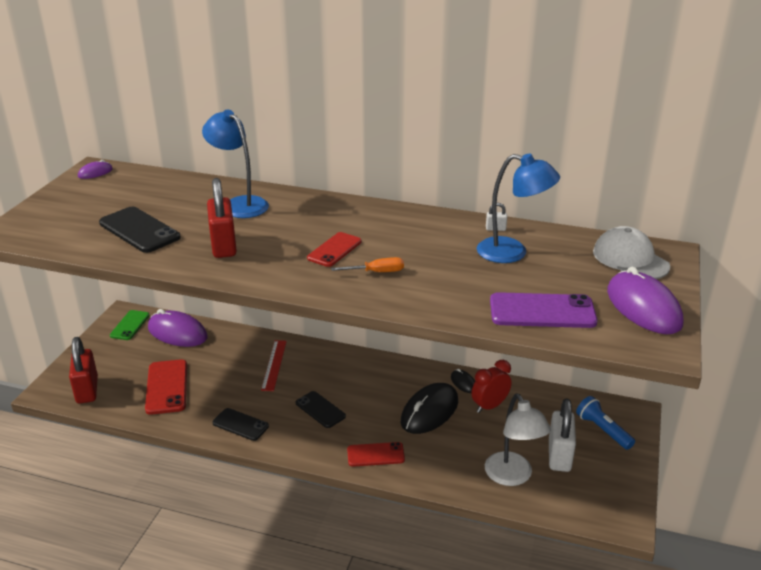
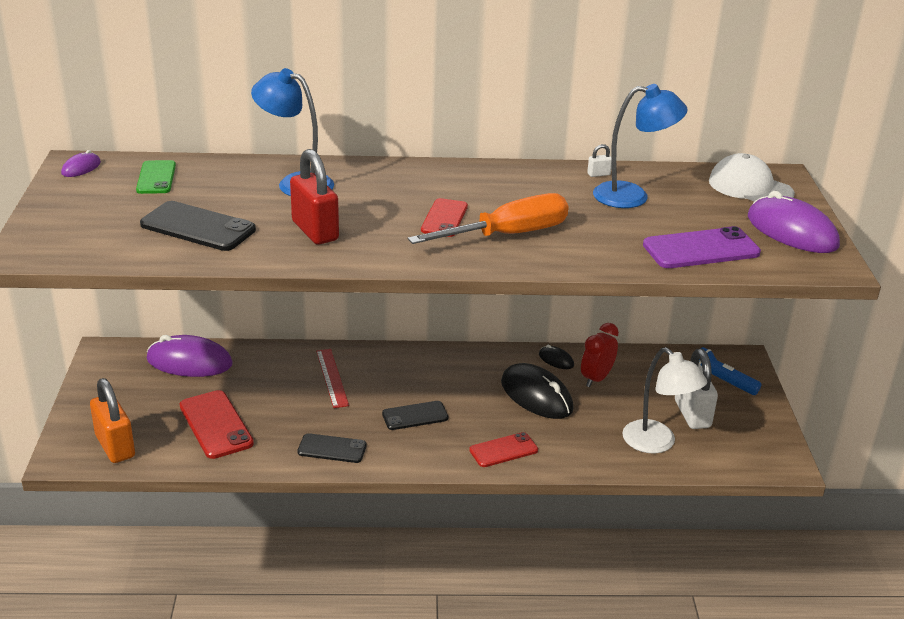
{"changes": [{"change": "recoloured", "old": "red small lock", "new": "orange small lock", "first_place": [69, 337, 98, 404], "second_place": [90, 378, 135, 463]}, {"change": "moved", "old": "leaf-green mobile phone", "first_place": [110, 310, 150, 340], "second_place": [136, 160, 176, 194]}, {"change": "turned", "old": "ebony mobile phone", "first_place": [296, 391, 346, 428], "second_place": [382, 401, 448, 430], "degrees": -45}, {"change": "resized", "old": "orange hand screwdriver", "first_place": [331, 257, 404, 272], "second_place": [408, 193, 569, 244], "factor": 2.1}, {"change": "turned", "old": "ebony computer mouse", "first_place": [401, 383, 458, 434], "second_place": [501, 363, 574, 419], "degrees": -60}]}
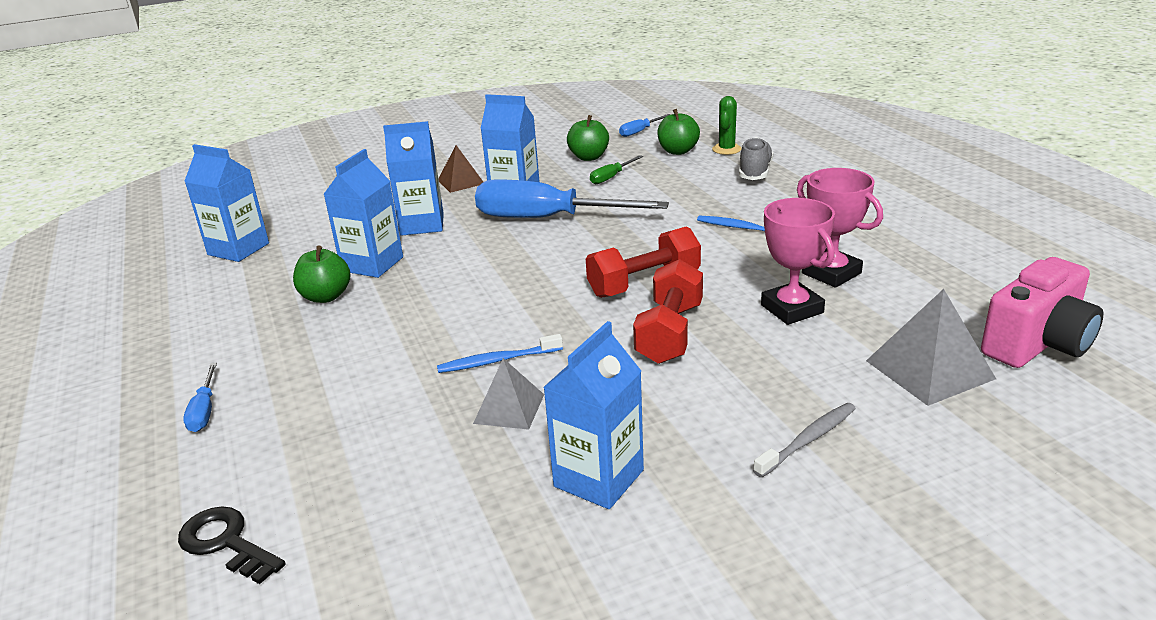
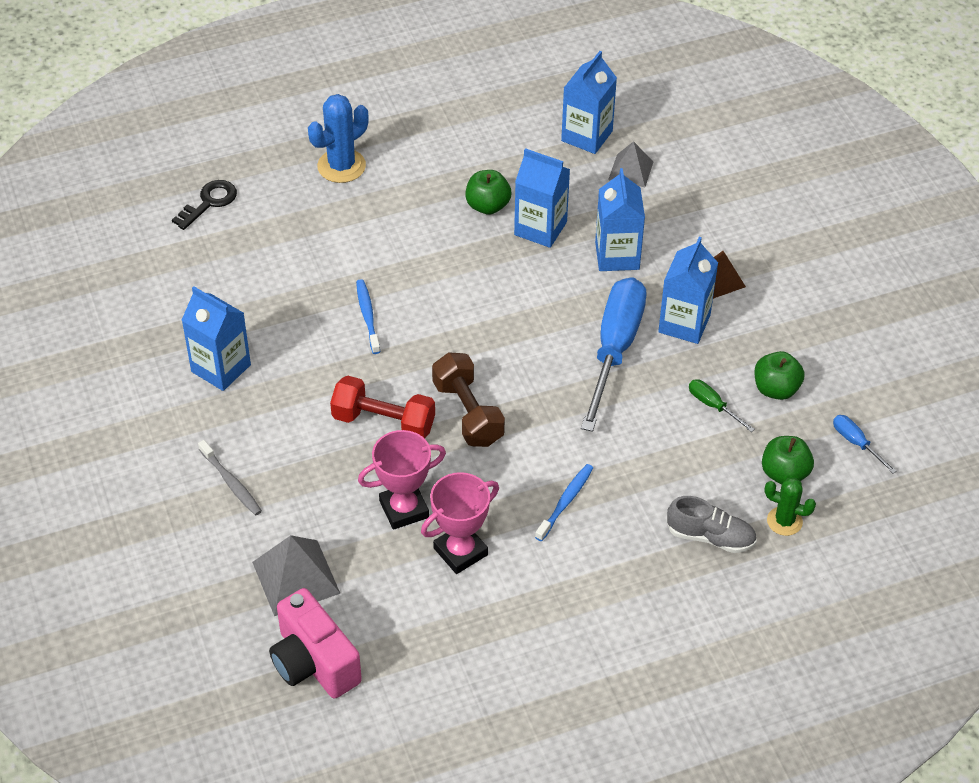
{"changes": [{"change": "replaced", "old": "cobalt hand screwdriver", "new": "cobalt cactus", "first_place": [183, 363, 217, 432], "second_place": [308, 94, 369, 183]}, {"change": "recoloured", "old": "red dumbbell", "new": "russet dumbbell", "first_place": [586, 226, 701, 298], "second_place": [432, 352, 505, 447]}, {"change": "moved", "old": "ash-grey solid pyramid", "first_place": [473, 358, 544, 430], "second_place": [608, 141, 653, 187]}]}
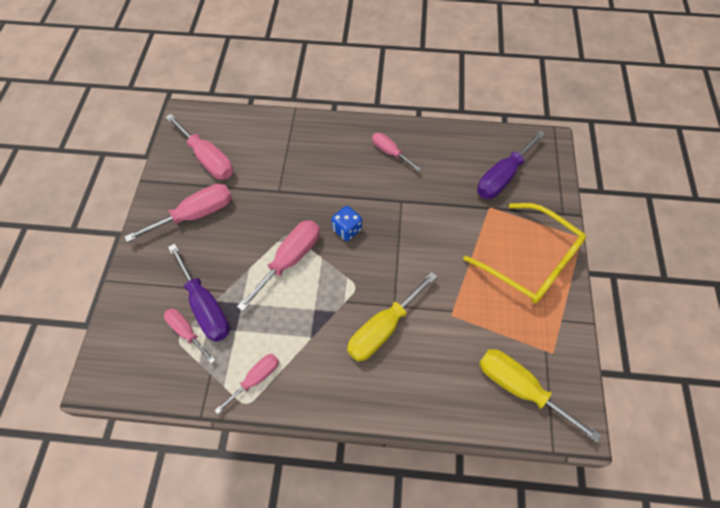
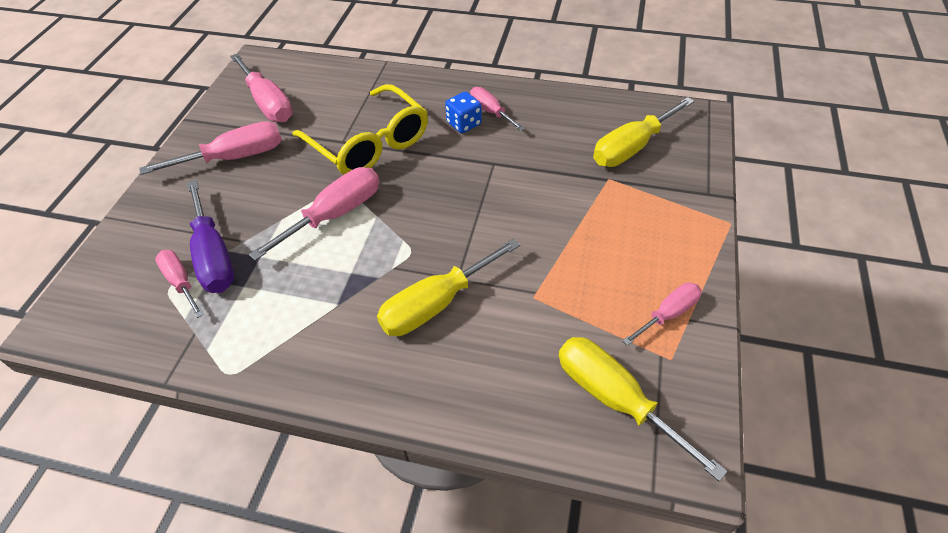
{"changes": [{"change": "moved", "old": "bright yellow eyeglasses", "first_place": [463, 203, 586, 303], "second_place": [292, 84, 428, 175]}, {"change": "moved", "old": "cobalt die", "first_place": [331, 206, 362, 241], "second_place": [445, 91, 482, 133]}, {"change": "recoloured", "old": "purple hand screwdriver", "new": "bright yellow hand screwdriver", "first_place": [477, 130, 546, 199], "second_place": [593, 97, 695, 167]}, {"change": "moved", "old": "pink hand screwdriver", "first_place": [215, 354, 279, 414], "second_place": [622, 283, 702, 346]}]}
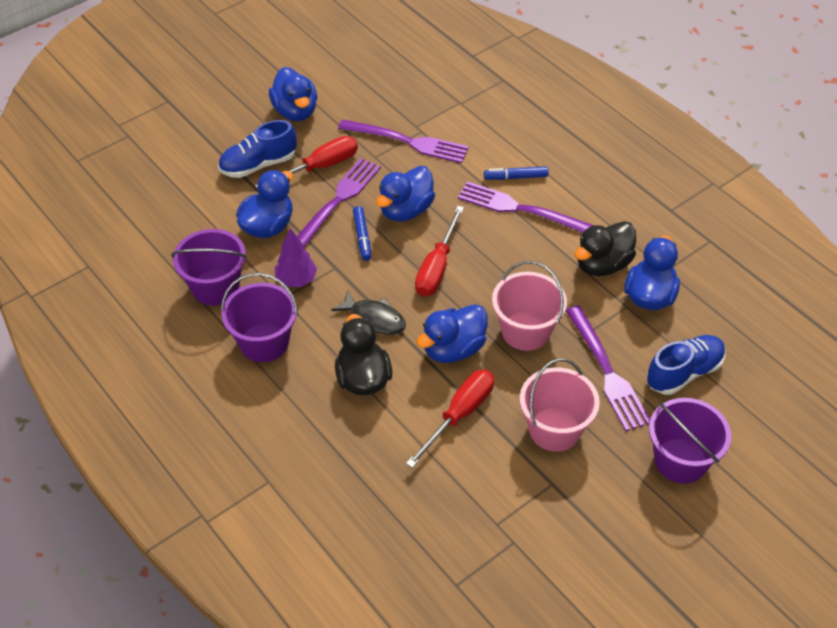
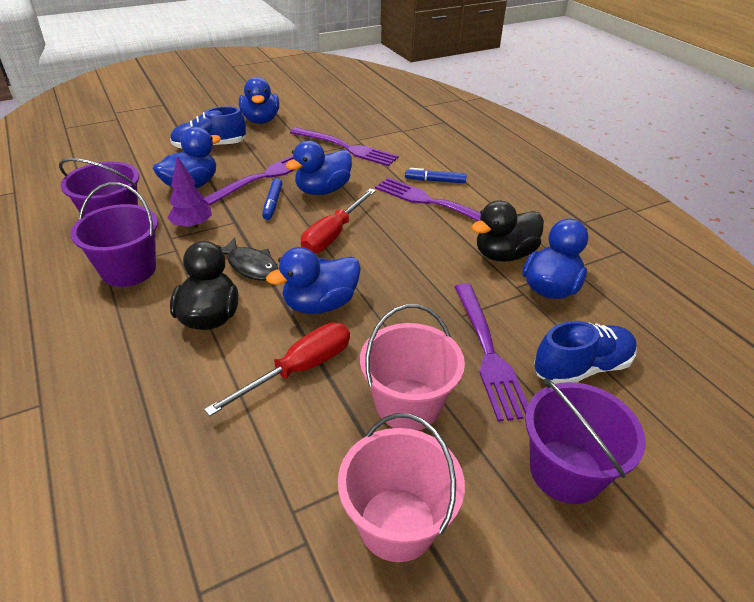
{"changes": [{"change": "moved", "old": "pink bucket", "first_place": [492, 261, 567, 351], "second_place": [338, 413, 465, 562]}, {"change": "removed", "old": "red hand screwdriver", "first_place": [255, 136, 358, 189]}]}
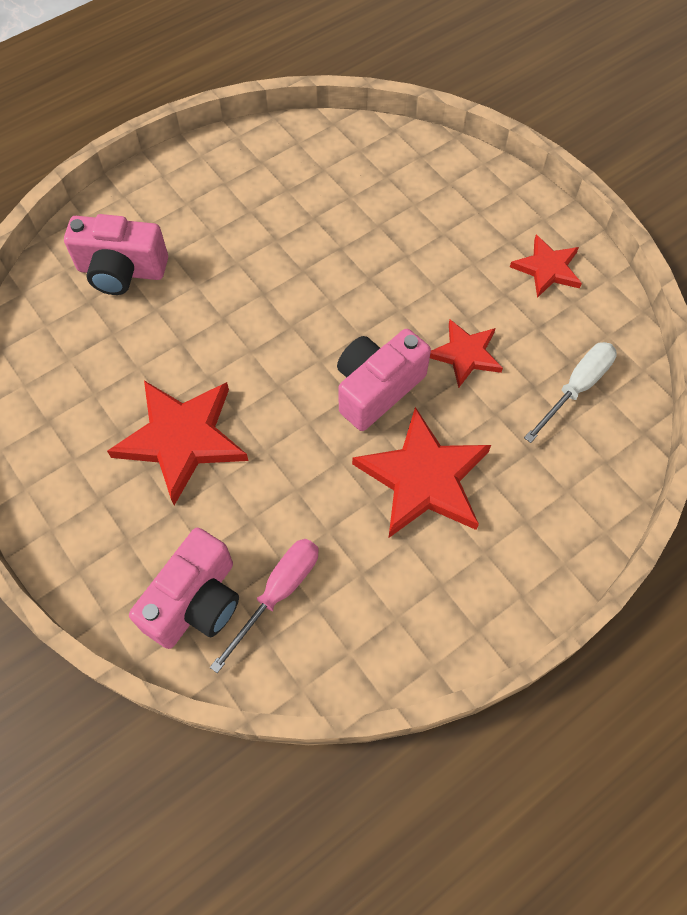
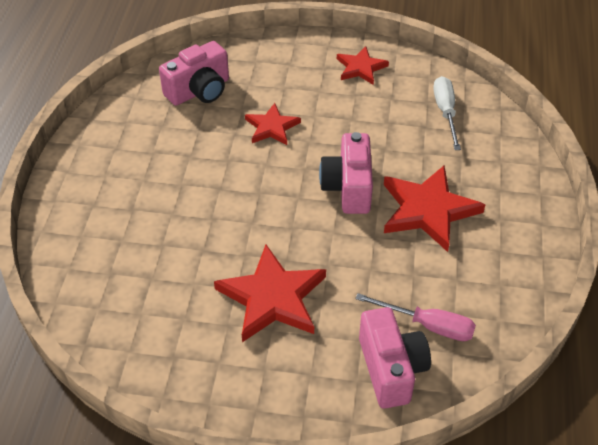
{"changes": [{"change": "moved", "old": "pink photo camera", "first_place": [64, 214, 168, 295], "second_place": [159, 41, 229, 106]}, {"change": "moved", "old": "red star shape", "first_place": [430, 319, 503, 388], "second_place": [245, 103, 301, 145]}, {"change": "turned", "old": "pink hand screwdriver", "first_place": [210, 539, 319, 673], "second_place": [355, 293, 476, 341], "degrees": 120}]}
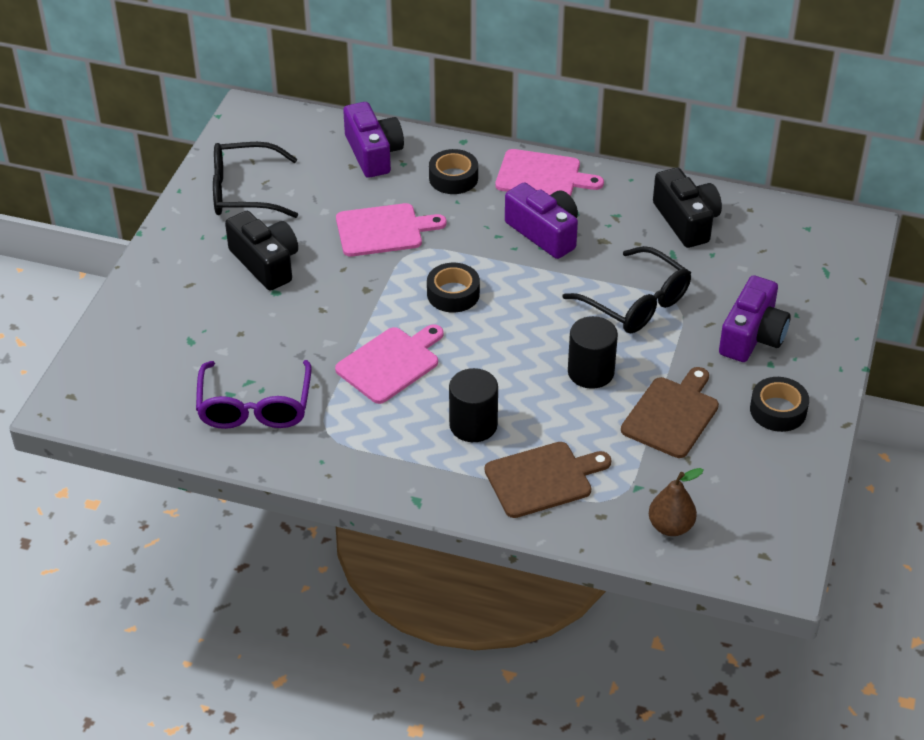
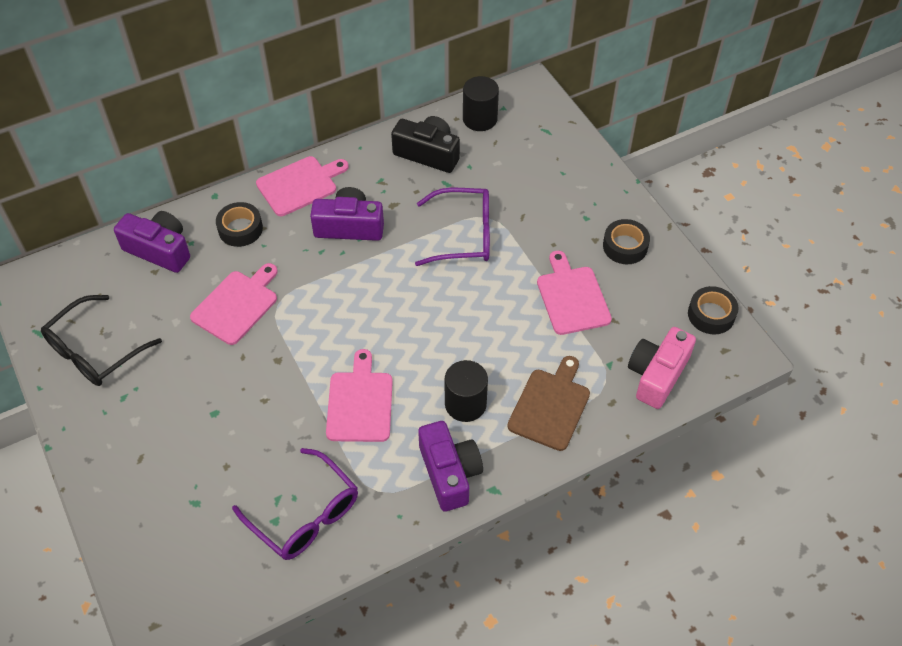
{"changes": [{"change": "recoloured", "old": "ebony eyeglasses", "new": "purple eyeglasses", "first_place": [563, 246, 691, 333], "second_place": [415, 188, 490, 266]}, {"change": "moved", "old": "purple photo camera", "first_place": [719, 275, 791, 362], "second_place": [418, 421, 483, 512]}, {"change": "moved", "old": "ebony cylinder shape", "first_place": [568, 316, 618, 389], "second_place": [463, 76, 499, 131]}, {"change": "recoloured", "old": "russet bread board", "new": "pink bread board", "first_place": [621, 367, 719, 458], "second_place": [537, 251, 612, 335]}, {"change": "replaced", "old": "russet toy pear", "new": "pink photo camera", "first_place": [649, 468, 704, 536], "second_place": [628, 327, 696, 409]}, {"change": "moved", "old": "ebony sticky tape", "first_place": [427, 263, 480, 312], "second_place": [688, 286, 738, 334]}, {"change": "removed", "old": "ebony photo camera", "first_place": [225, 211, 298, 291]}]}
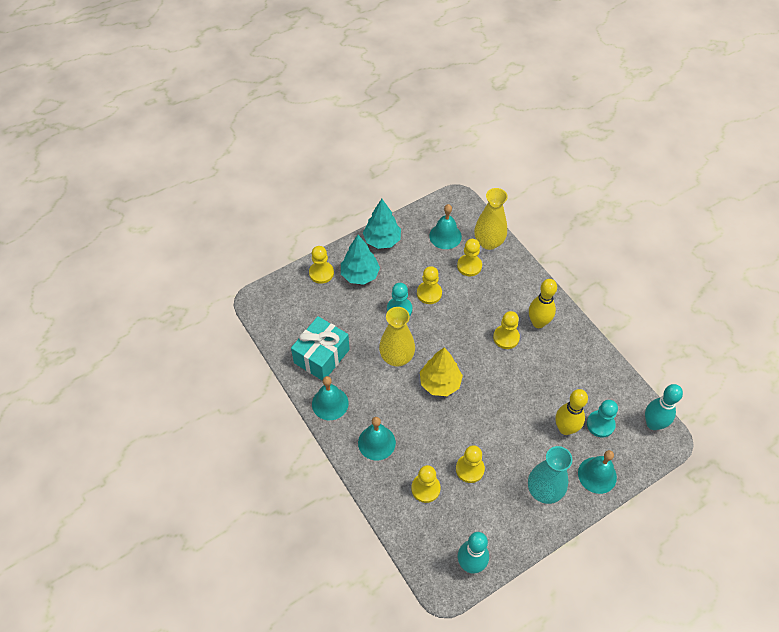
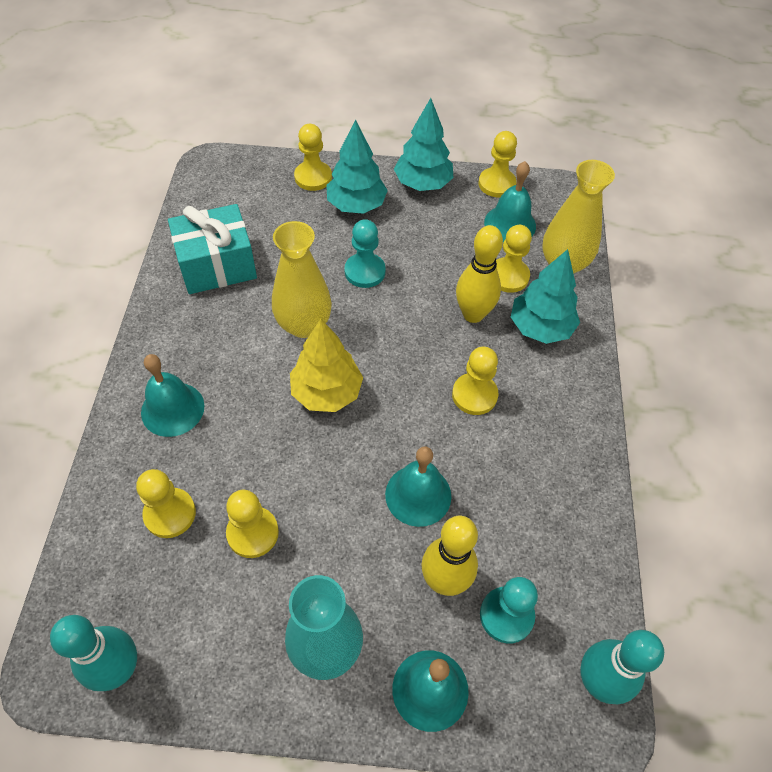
{"changes": [{"change": "moved", "old": "teal school bell", "first_place": [312, 376, 349, 420], "second_place": [385, 446, 451, 527]}, {"change": "moved", "old": "bright yellow tenpin", "first_place": [529, 279, 557, 328], "second_place": [456, 225, 503, 323]}, {"change": "moved", "old": "bright yellow chess pawn", "first_place": [417, 266, 442, 304], "second_place": [479, 131, 517, 198]}, {"change": "added", "new": "teal toy tree", "second_place": [511, 249, 580, 344]}]}
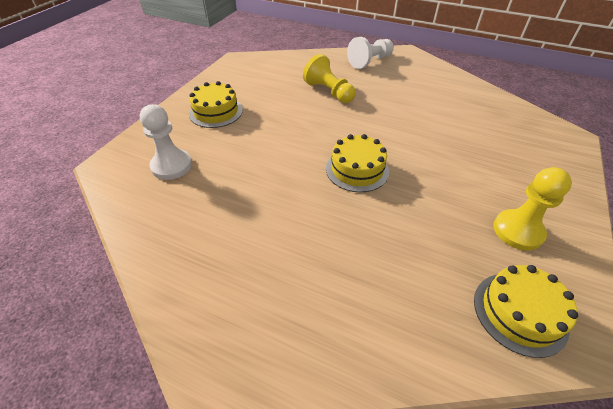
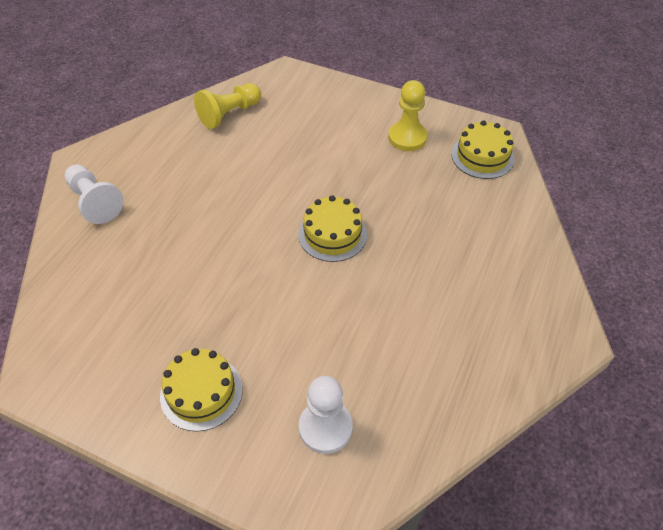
{"changes": [{"change": "moved", "old": "bright yellow chess pawn", "first_place": [303, 54, 356, 103], "second_place": [194, 83, 261, 129]}]}
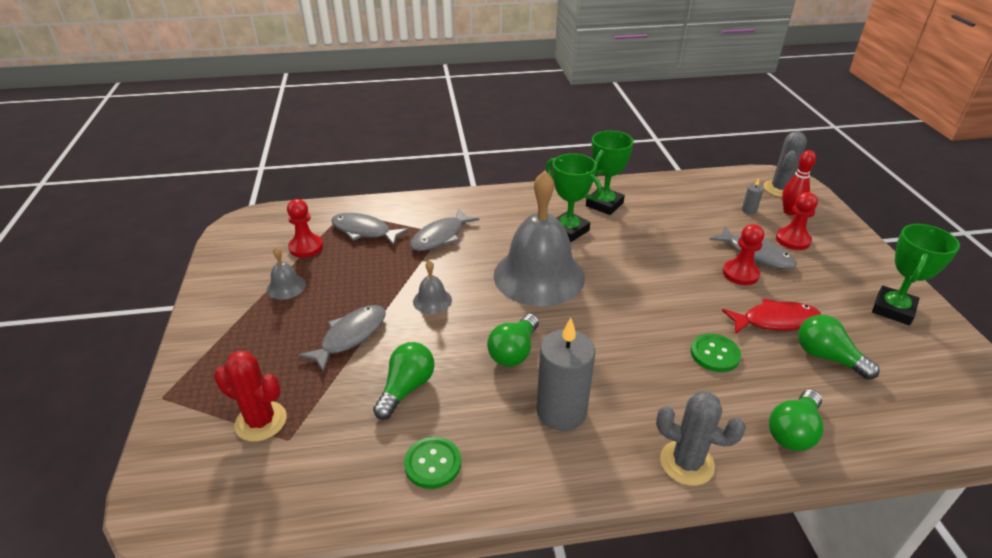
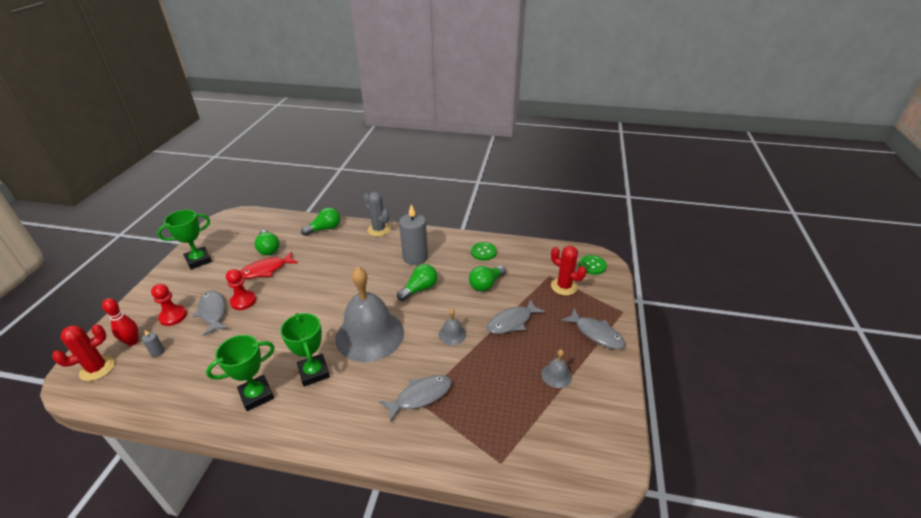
{"changes": [{"change": "recoloured", "old": "ash-grey cactus", "new": "red cactus", "first_place": [763, 131, 807, 197], "second_place": [52, 324, 115, 381]}, {"change": "turned", "old": "red toy fish", "first_place": [722, 298, 821, 334], "second_place": [240, 252, 298, 279], "degrees": -45}, {"change": "moved", "old": "ash-grey toy fish", "first_place": [331, 213, 409, 246], "second_place": [561, 308, 625, 349]}, {"change": "moved", "old": "leaf-green button", "first_place": [690, 334, 741, 372], "second_place": [579, 255, 607, 275]}, {"change": "removed", "old": "red chess pawn", "first_place": [287, 199, 323, 258]}]}
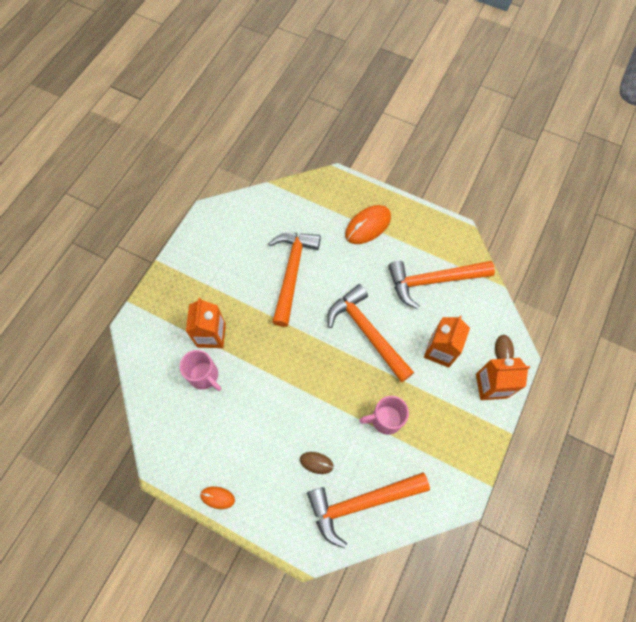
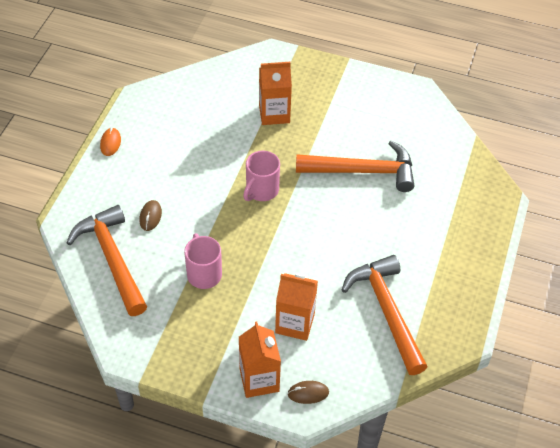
{"changes": [{"change": "moved", "old": "pink tea mug", "first_place": [180, 350, 221, 391], "second_place": [243, 151, 280, 201]}, {"change": "removed", "old": "orange claw hammer", "first_place": [327, 284, 414, 382]}, {"change": "removed", "old": "orange computer mouse", "first_place": [345, 205, 391, 244]}]}
